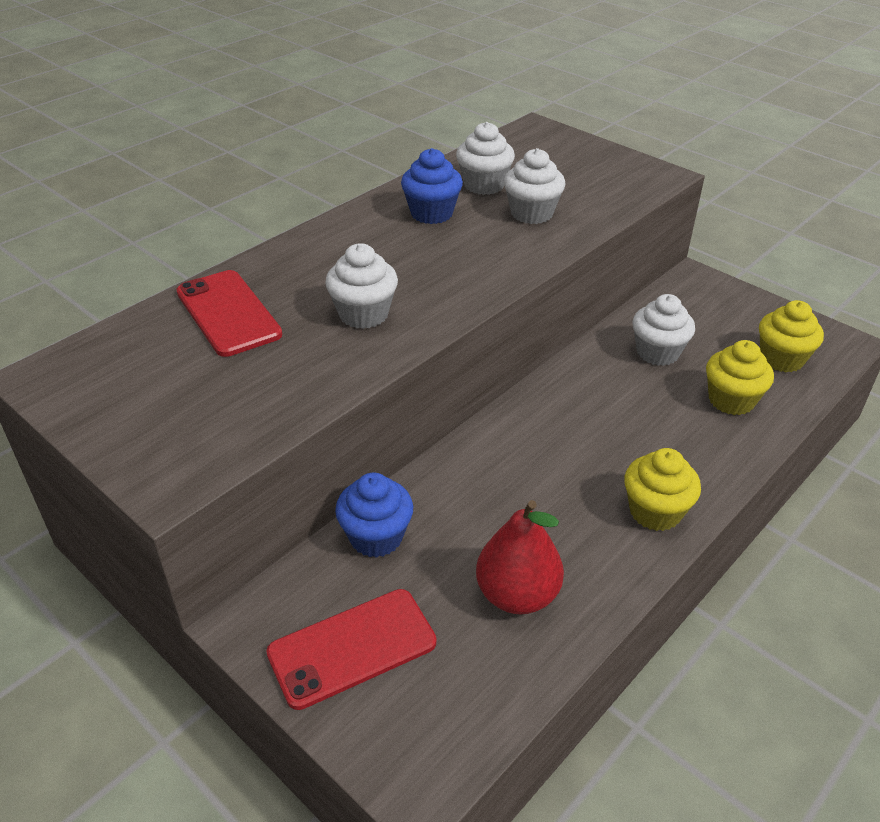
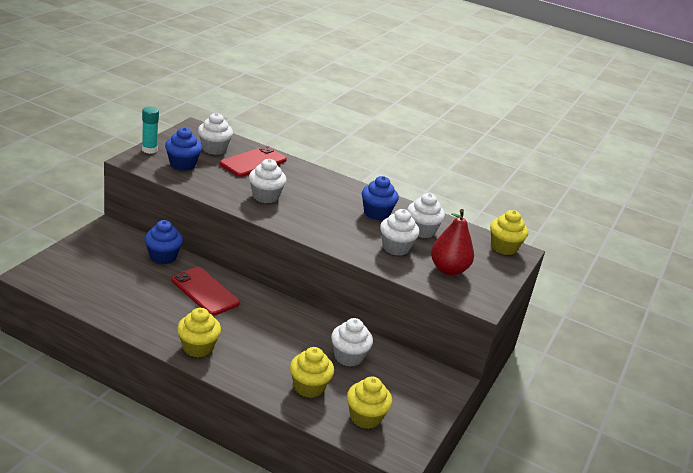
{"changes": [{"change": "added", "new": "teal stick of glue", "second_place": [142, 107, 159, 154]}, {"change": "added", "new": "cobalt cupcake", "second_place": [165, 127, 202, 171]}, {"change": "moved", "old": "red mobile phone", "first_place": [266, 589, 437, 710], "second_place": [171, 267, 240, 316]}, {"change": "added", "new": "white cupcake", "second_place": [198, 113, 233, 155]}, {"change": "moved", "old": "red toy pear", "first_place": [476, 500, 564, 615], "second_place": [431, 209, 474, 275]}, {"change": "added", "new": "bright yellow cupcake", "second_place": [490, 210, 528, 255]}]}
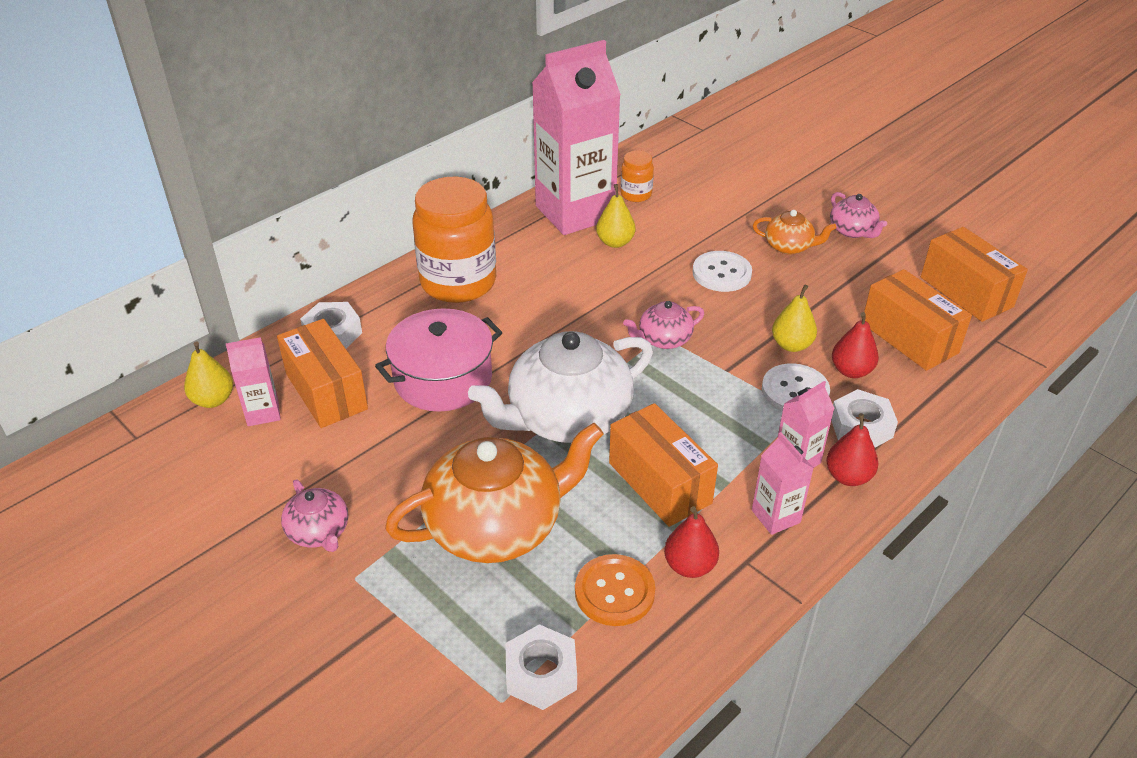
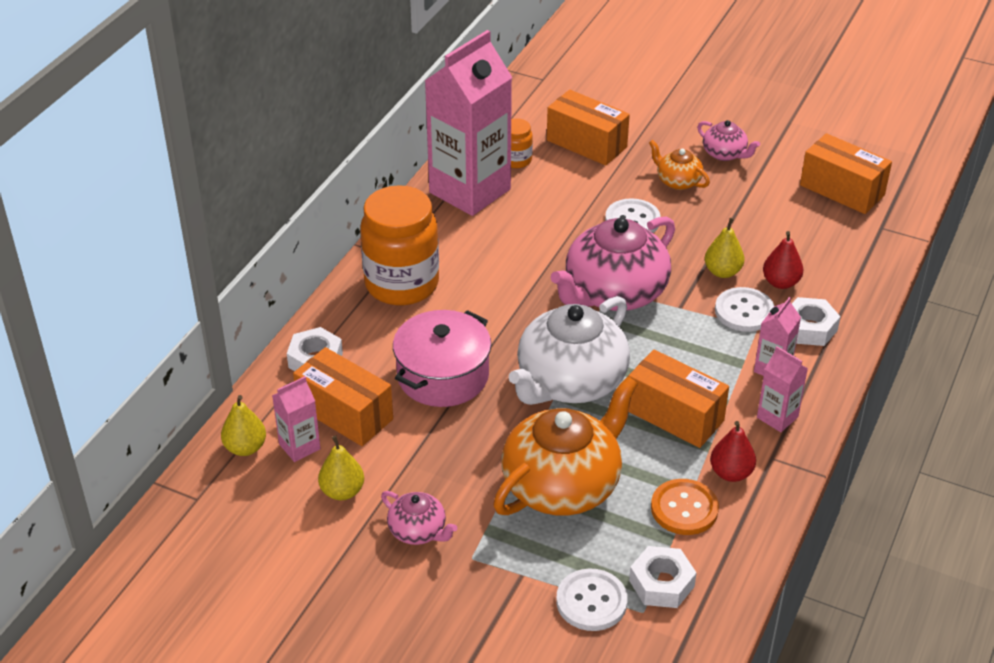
{"changes": [{"change": "moved", "old": "bright yellow toy pear", "first_place": [596, 184, 636, 248], "second_place": [318, 435, 364, 500]}, {"change": "moved", "old": "orange parcel", "first_place": [864, 269, 972, 371], "second_place": [547, 90, 630, 166]}, {"change": "resized", "old": "pink tea pot", "first_place": [623, 301, 704, 349], "second_place": [551, 216, 675, 311], "factor": 2.1}, {"change": "added", "new": "white button", "second_place": [556, 569, 628, 631]}, {"change": "turned", "old": "orange tea pot", "first_place": [753, 210, 837, 255], "second_place": [649, 140, 710, 190], "degrees": -135}, {"change": "removed", "old": "red toy pear", "first_place": [826, 413, 878, 486]}]}
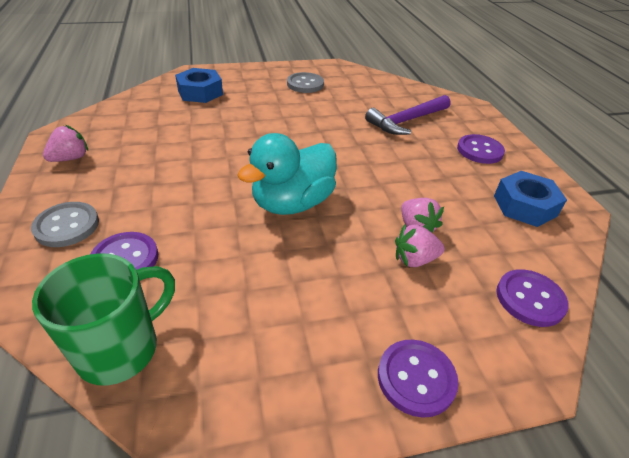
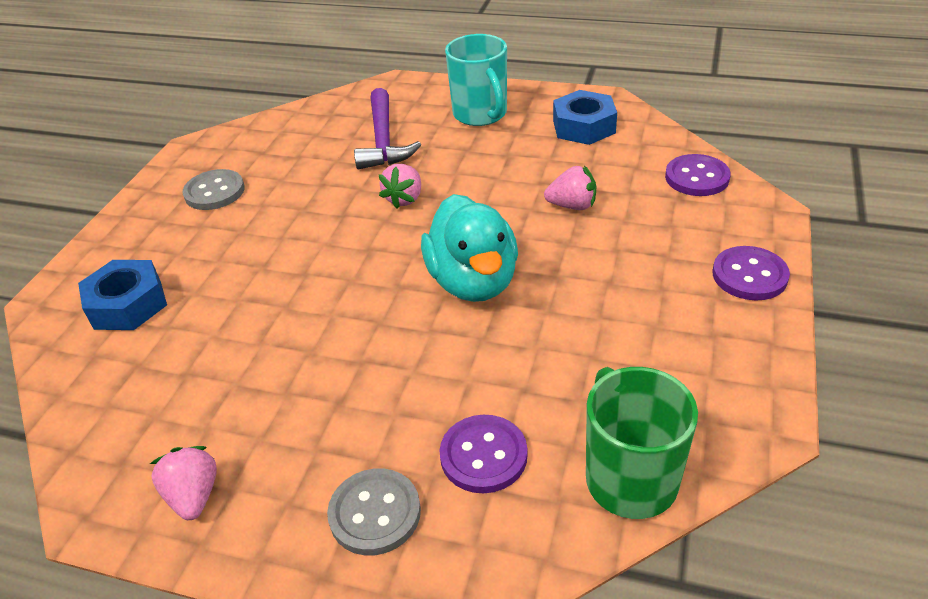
{"changes": [{"change": "moved", "old": "pink strawberry", "first_place": [395, 224, 445, 267], "second_place": [378, 164, 421, 209]}, {"change": "replaced", "old": "purple button", "new": "teal tea mug", "first_place": [457, 134, 505, 164], "second_place": [445, 34, 507, 126]}]}
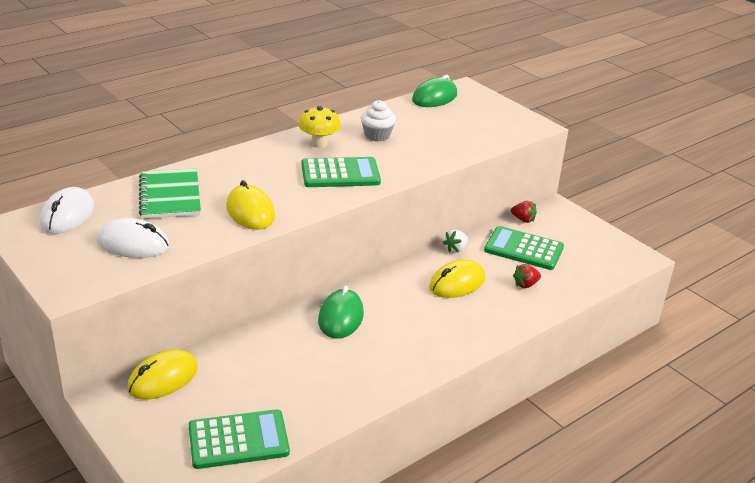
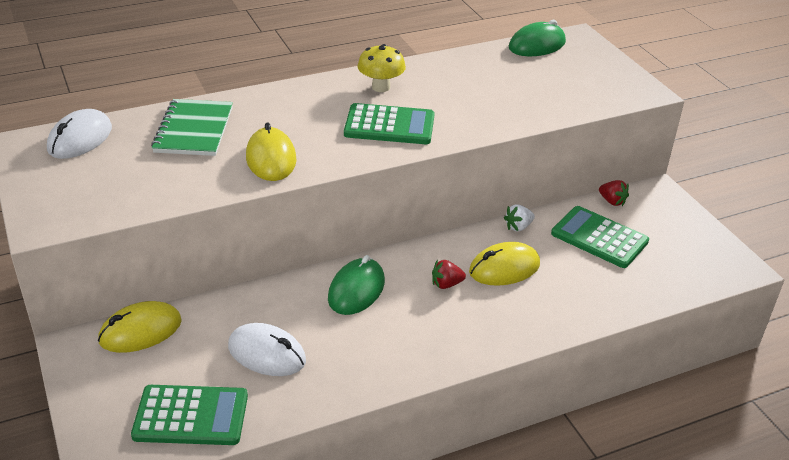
{"changes": [{"change": "moved", "old": "white computer mouse", "first_place": [96, 218, 170, 258], "second_place": [228, 323, 306, 376]}, {"change": "moved", "old": "red strawberry", "first_place": [513, 264, 541, 288], "second_place": [432, 260, 466, 289]}, {"change": "removed", "old": "white cupcake", "first_place": [361, 100, 396, 141]}]}
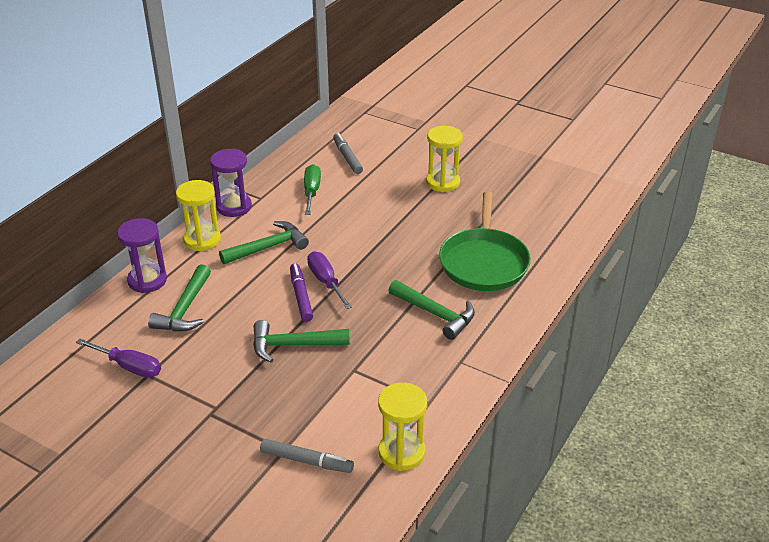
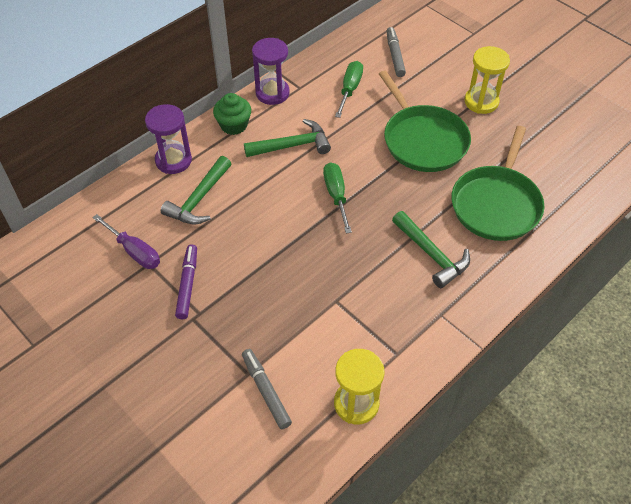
{"changes": [{"change": "moved", "old": "purple felt pen", "first_place": [290, 263, 313, 322], "second_place": [175, 244, 197, 319]}, {"change": "replaced", "old": "bright yellow sand timer", "new": "leaf-green cupcake", "first_place": [176, 180, 221, 251], "second_place": [213, 93, 251, 135]}, {"change": "turned", "old": "ash-grey felt pen", "first_place": [260, 439, 354, 473], "second_place": [242, 349, 292, 429], "degrees": -150}, {"change": "recoloured", "old": "purple hand screwdriver", "new": "leaf-green hand screwdriver", "first_place": [307, 251, 352, 309], "second_place": [323, 162, 352, 233]}, {"change": "added", "new": "leaf-green skillet", "second_place": [379, 71, 471, 172]}, {"change": "removed", "old": "leaf-green claw hammer", "first_place": [253, 320, 350, 363]}]}
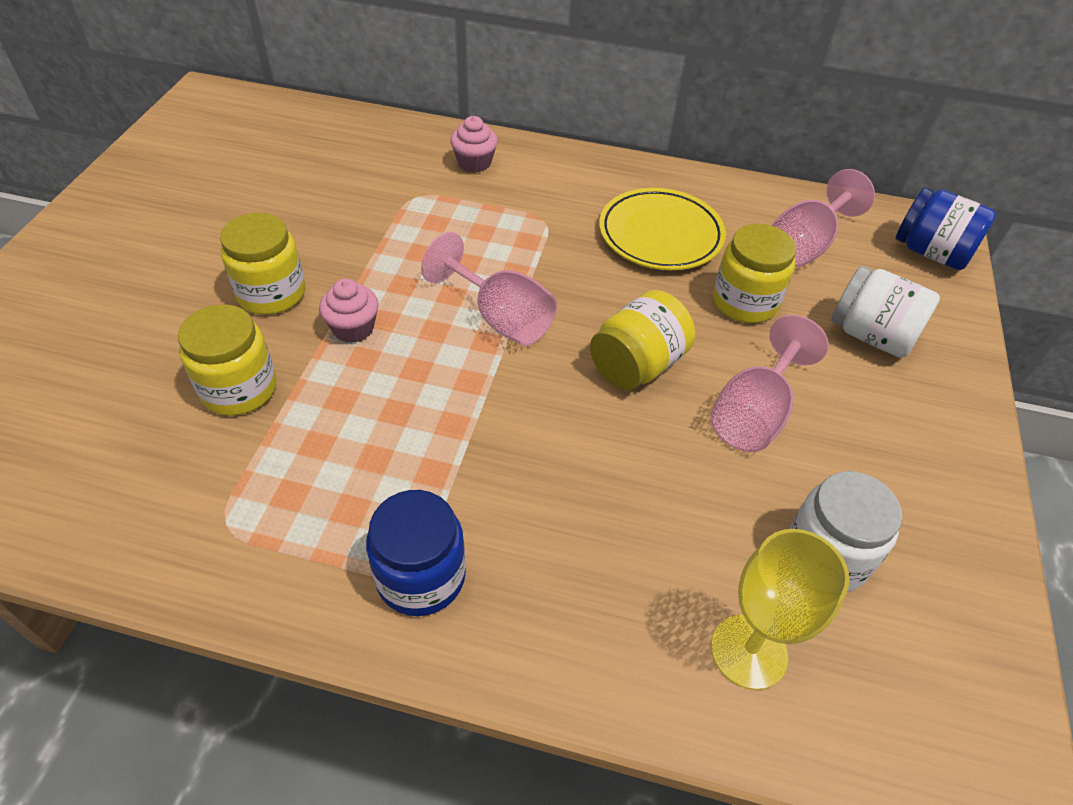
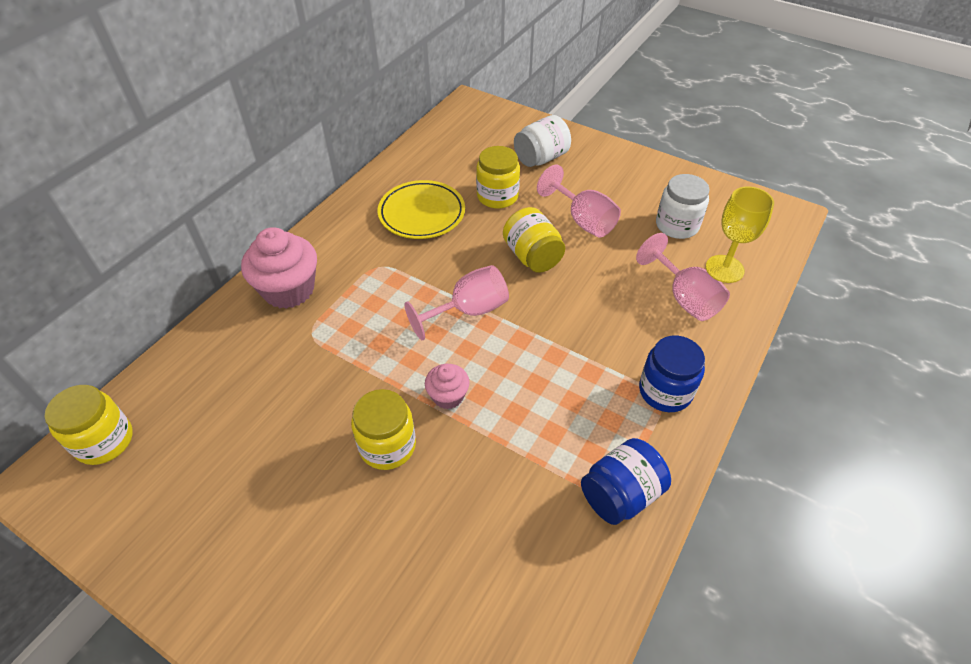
{"changes": [{"change": "moved", "old": "bright yellow preserve jar", "first_place": [178, 304, 277, 416], "second_place": [44, 385, 133, 465]}, {"change": "resized", "old": "pink cupcake", "first_place": [450, 116, 498, 173], "second_place": [241, 227, 317, 309], "factor": 1.85}, {"change": "moved", "old": "cobalt preserve jar", "first_place": [896, 187, 997, 270], "second_place": [581, 438, 671, 525]}, {"change": "moved", "old": "pink wine glass", "first_place": [772, 169, 875, 267], "second_place": [636, 233, 730, 321]}]}
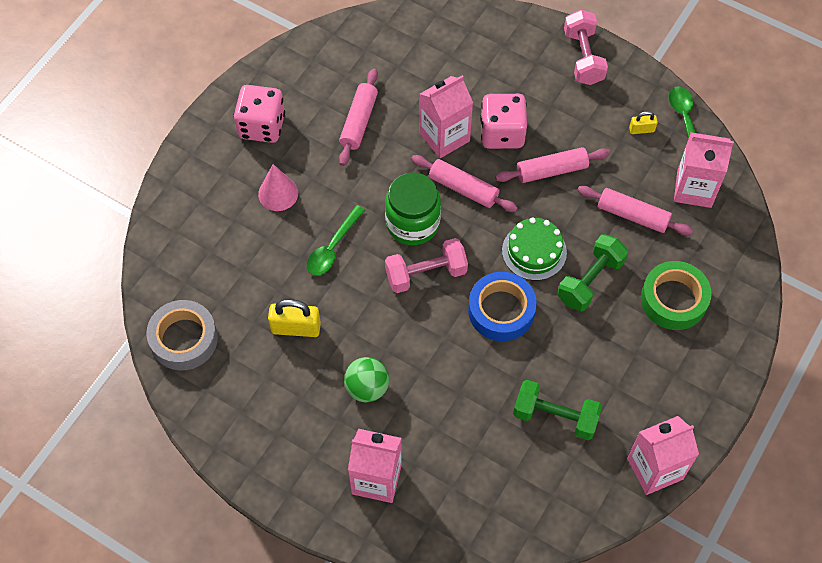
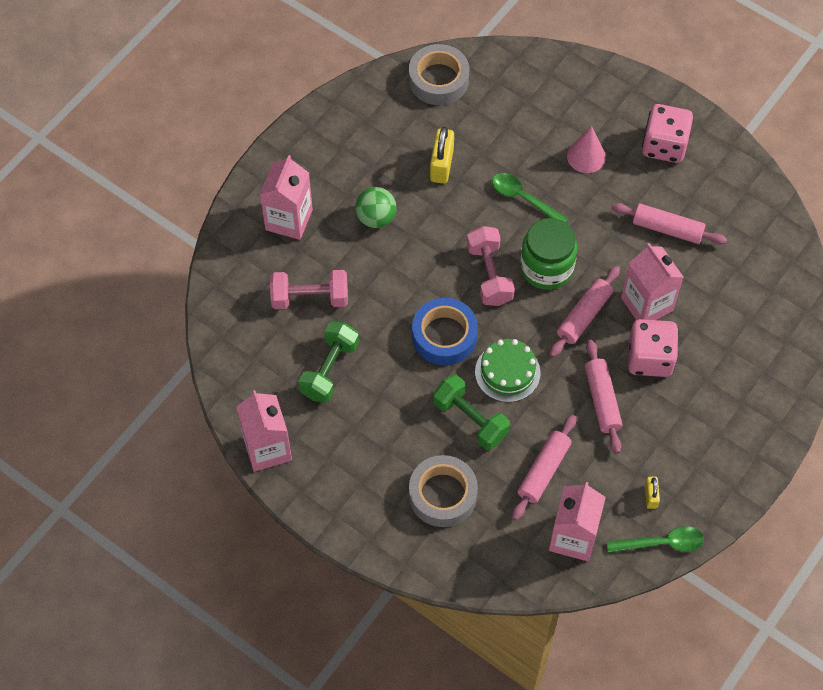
{"changes": [{"change": "moved", "old": "pink dumbbell", "first_place": [564, 10, 608, 85], "second_place": [270, 270, 348, 309]}, {"change": "recoloured", "old": "leaf-green sticky tape", "new": "ash-grey sticky tape", "first_place": [641, 261, 712, 330], "second_place": [409, 455, 478, 527]}]}
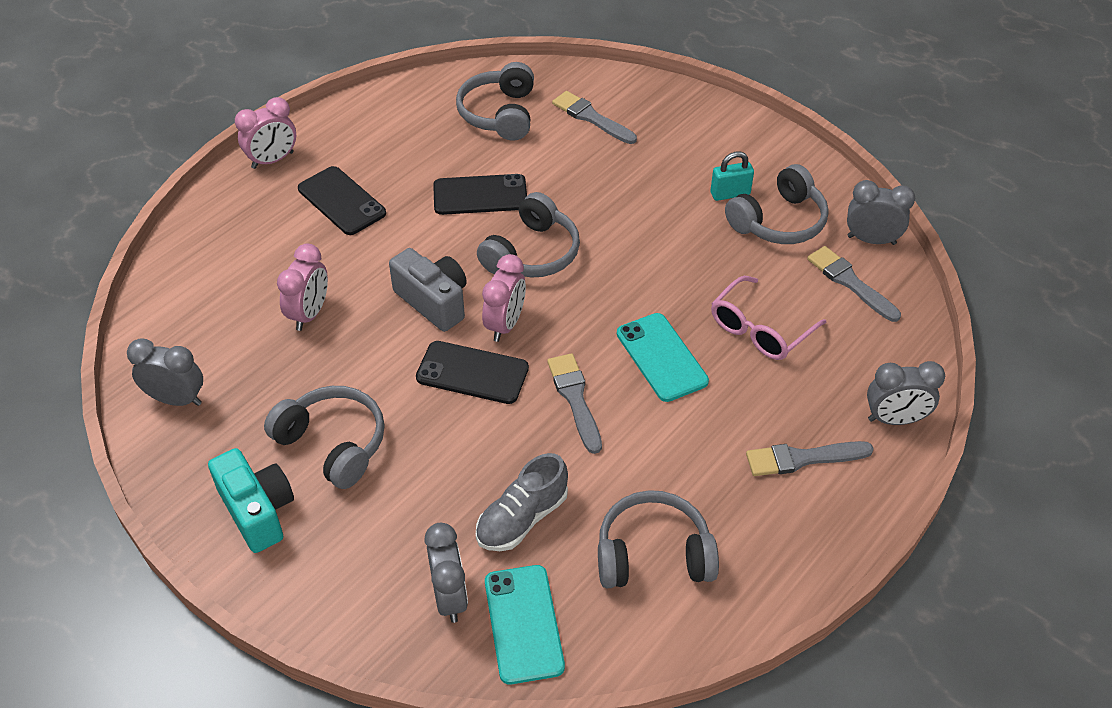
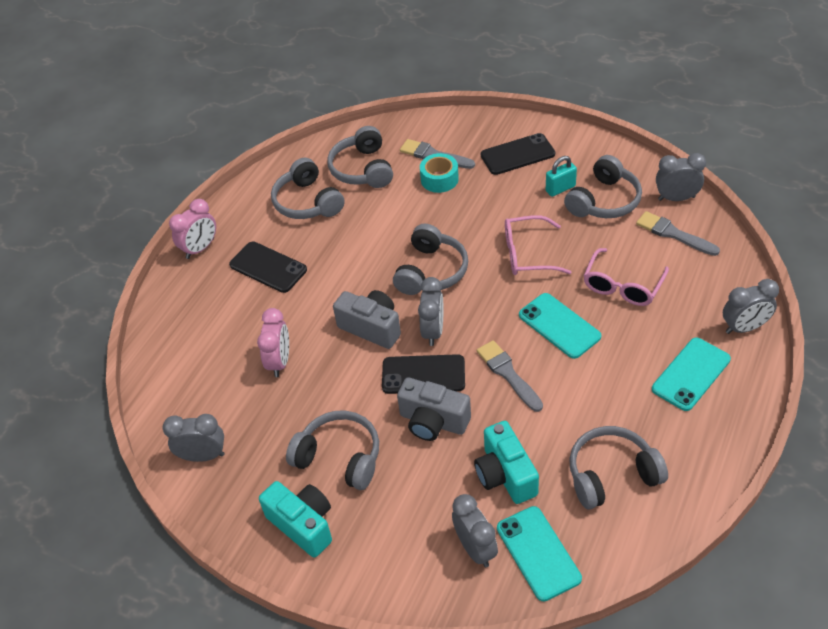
{"changes": [{"change": "added", "new": "ash-grey headphones", "second_place": [271, 158, 344, 219]}, {"change": "added", "new": "ash-grey photo camera", "second_place": [397, 378, 471, 441]}, {"change": "recoloured", "old": "pink alarm clock", "new": "ash-grey alarm clock", "first_place": [482, 254, 526, 342], "second_place": [418, 277, 443, 346]}, {"change": "added", "new": "teal sticky tape", "second_place": [420, 153, 459, 193]}, {"change": "replaced", "old": "ash-grey lace-up shoe", "new": "teal photo camera", "first_place": [476, 453, 568, 551], "second_place": [474, 421, 539, 504]}, {"change": "moved", "old": "ebony mobile phone", "first_place": [433, 174, 527, 215], "second_place": [480, 133, 555, 175]}, {"change": "added", "new": "pink eyeglasses", "second_place": [505, 215, 571, 275]}, {"change": "replaced", "old": "ash-grey paint brush", "new": "teal mobile phone", "first_place": [746, 441, 874, 476], "second_place": [652, 337, 731, 411]}]}
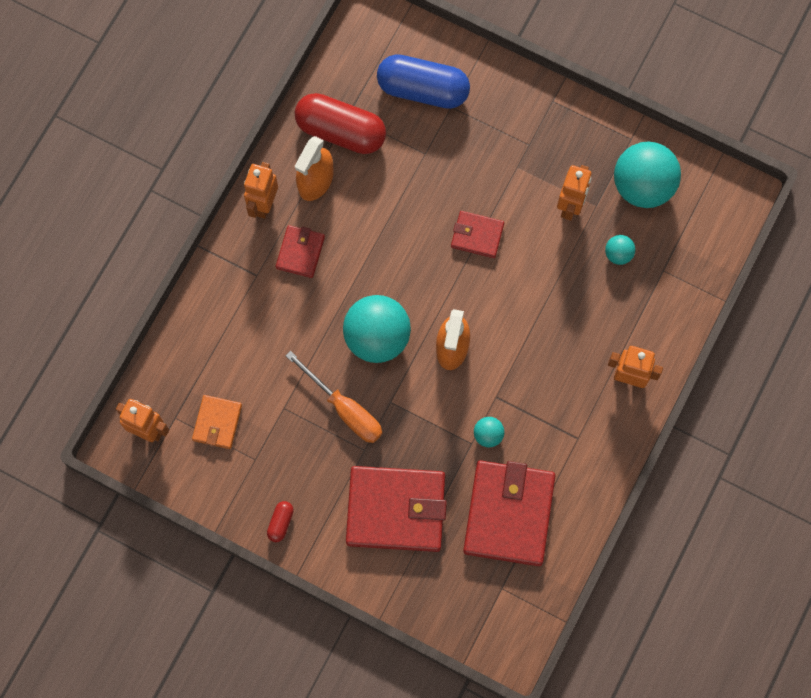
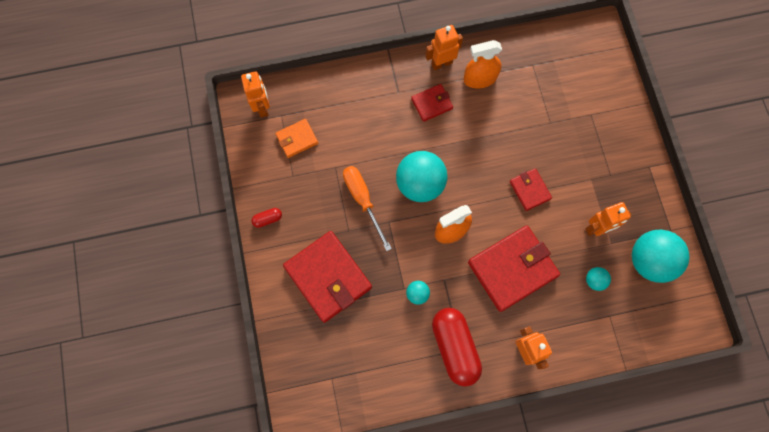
{"changes": [{"change": "turned", "old": "orange hand screwdriver", "first_place": [286, 351, 382, 443], "second_place": [343, 166, 392, 251], "degrees": 150}, {"change": "moved", "old": "red pill shape", "first_place": [295, 93, 386, 154], "second_place": [432, 308, 482, 387]}, {"change": "moved", "old": "red card wallet", "first_place": [463, 460, 555, 566], "second_place": [468, 226, 560, 312]}, {"change": "removed", "old": "cobalt pill shape", "first_place": [377, 54, 470, 109]}]}
